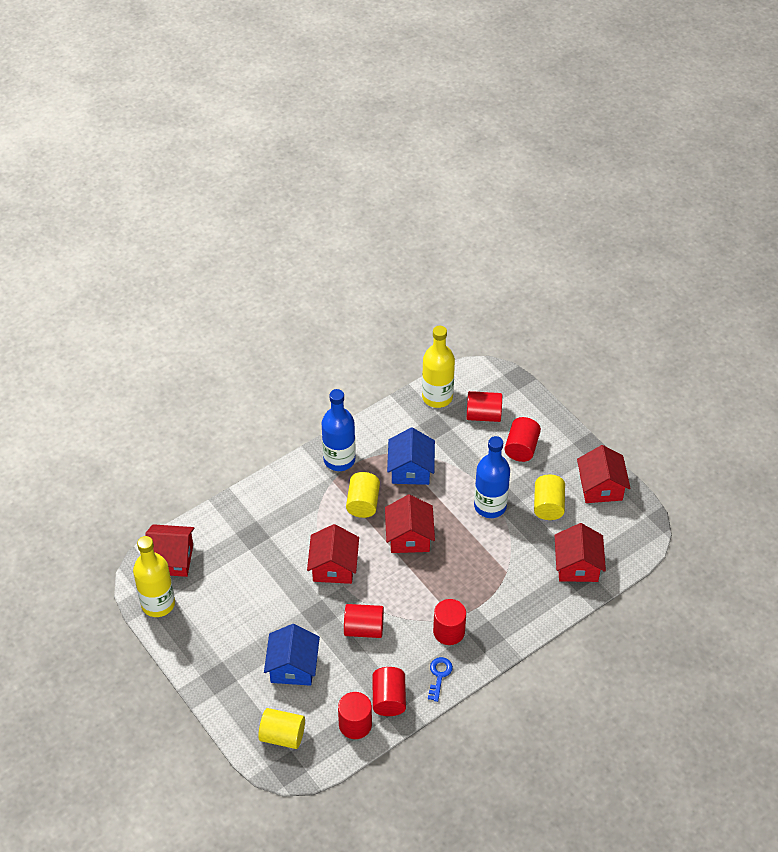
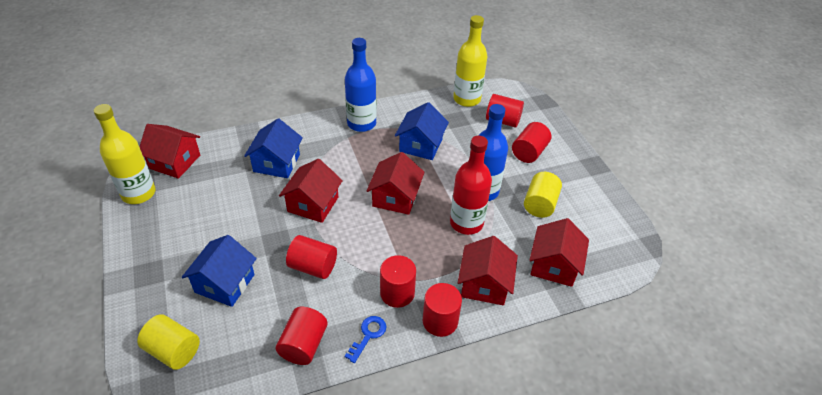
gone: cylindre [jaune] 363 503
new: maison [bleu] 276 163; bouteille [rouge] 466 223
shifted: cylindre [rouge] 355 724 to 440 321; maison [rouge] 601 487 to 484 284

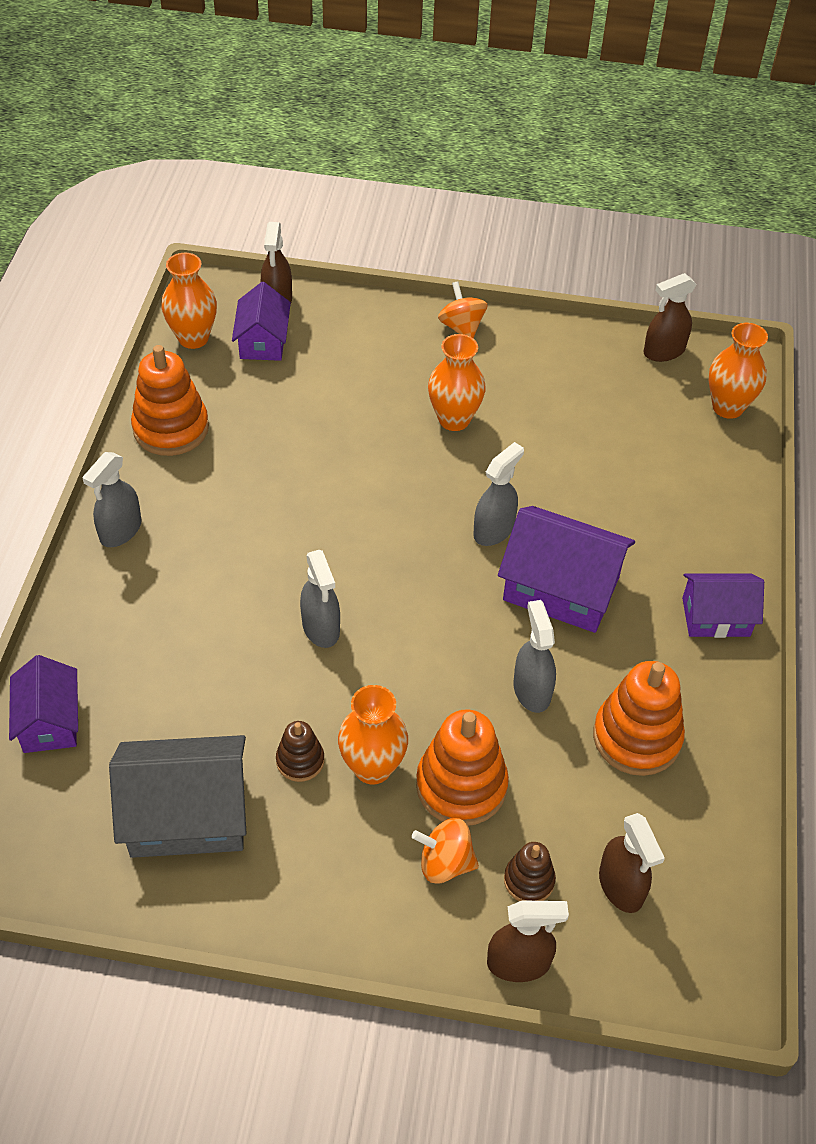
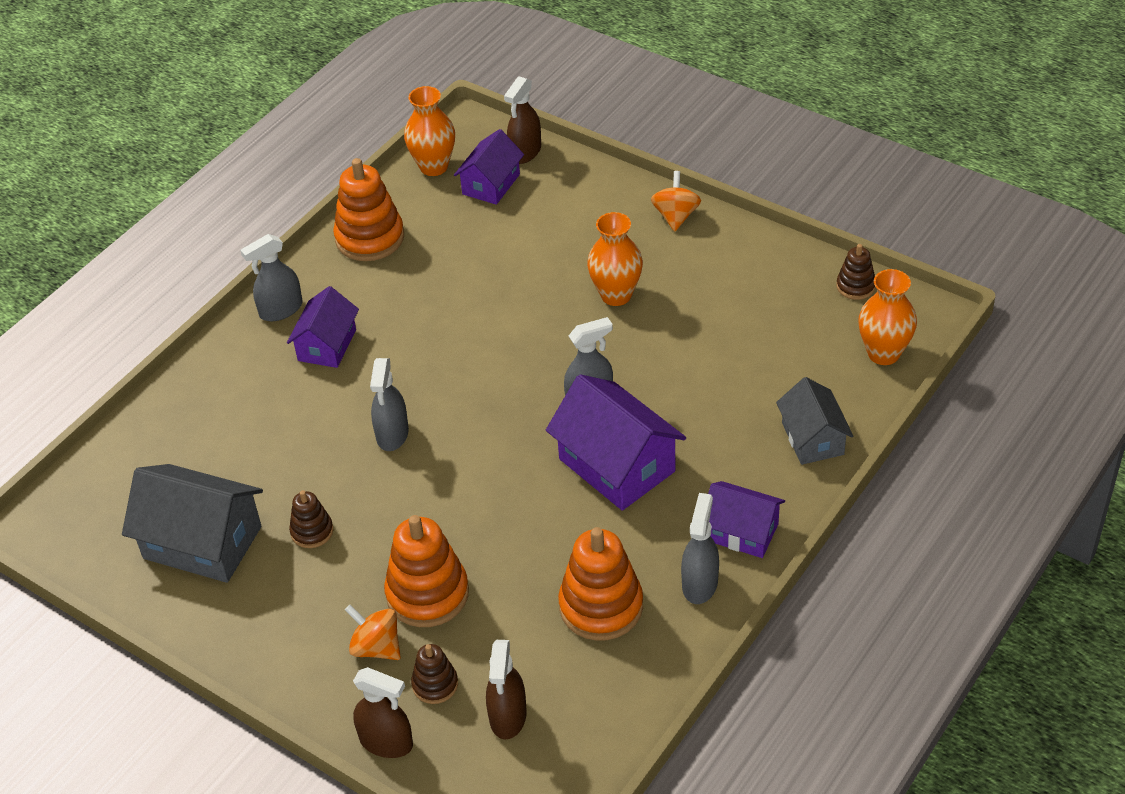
gone: vase [orange] 372 767
new: maison [gris] 812 438
shifted: maison [violet] 50 721 to 327 345; vaporisateur [gris] 531 690 to 700 584
swapped: vaporisateur [marron] 663 351 to jouet à empiler [marron] 855 286

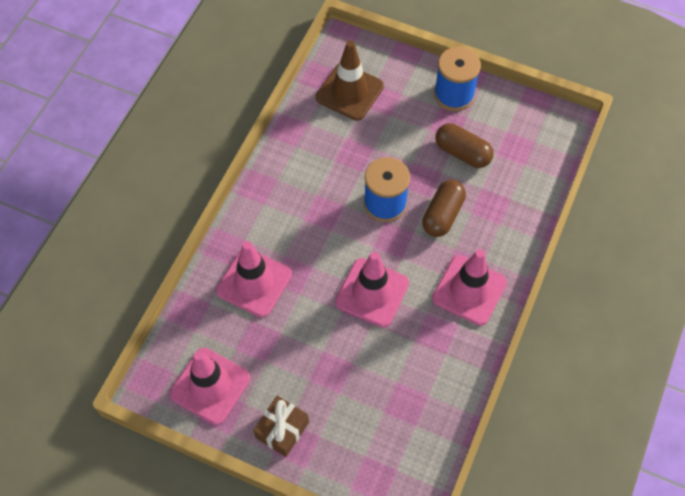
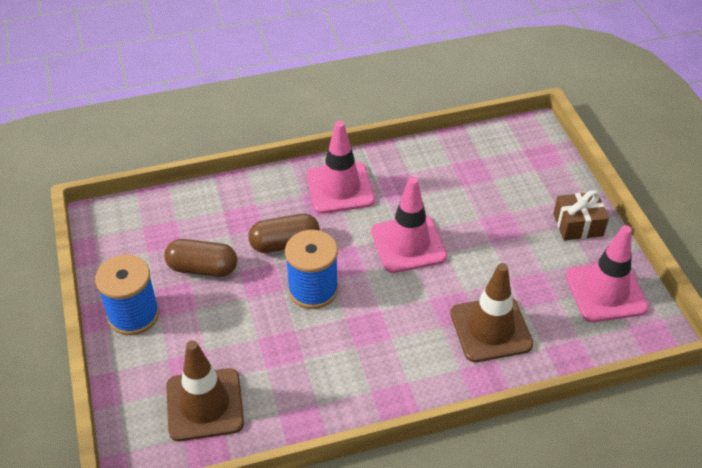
repainted: cône de chantier [rose] 254 282 to cône de chantier [marron] 491 329
rotated: gélule [marron] 462 153 = 202 268 75 degrees counterclockwise

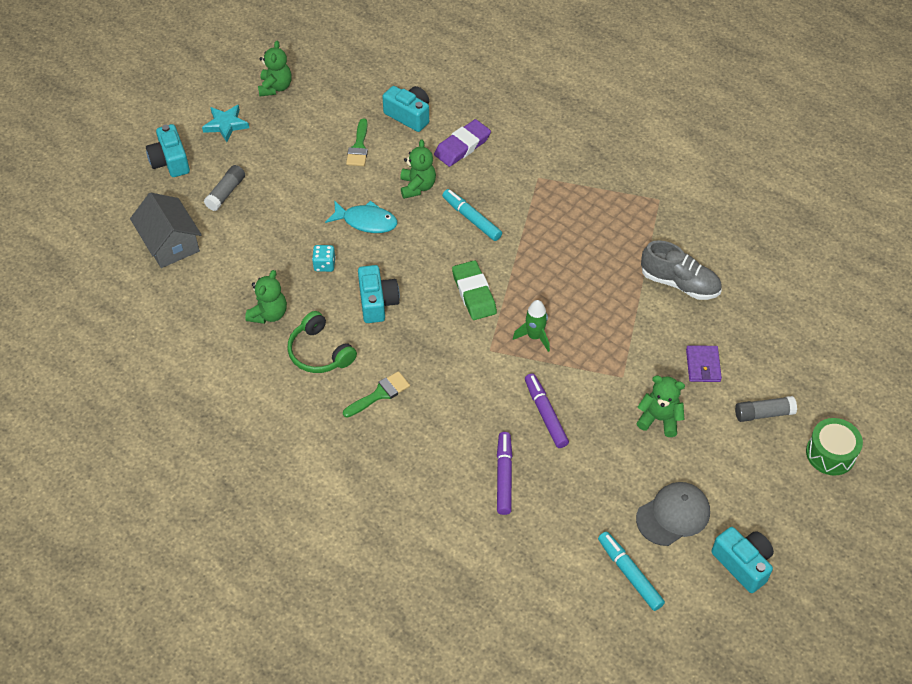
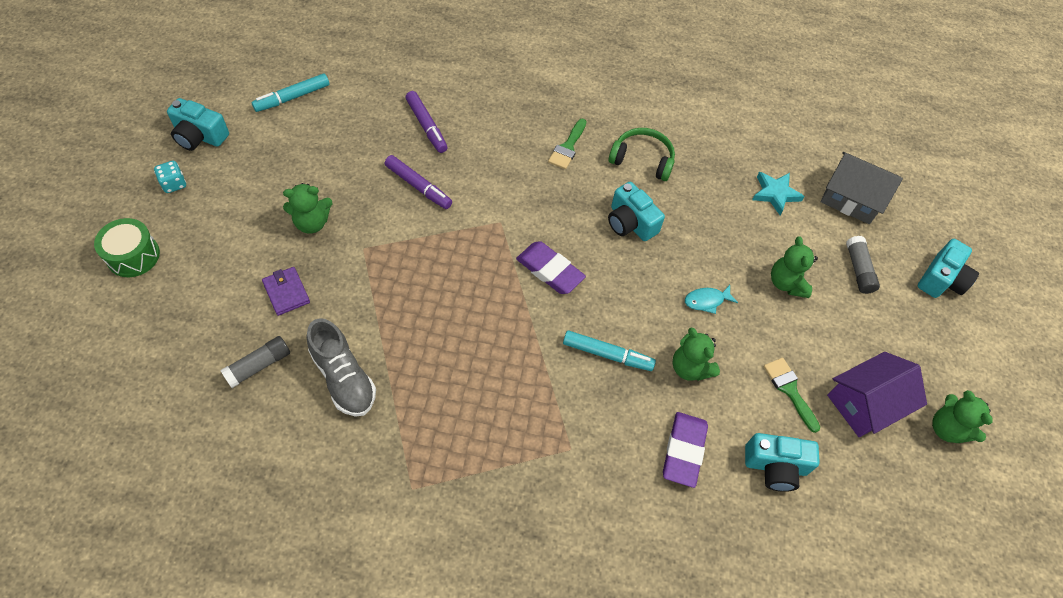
gone: fusée [vert] 534 336; casquette [gris] 673 515
new: maison [violet] 865 403
shifted: étoile [turquoise] 226 125 to 775 194; ours en peluche [vert] 269 314 to 786 283; dé [turquoise] 324 265 to 174 184; bâton de colle [gris] 763 413 to 259 365
repainted: gomme [vert] 474 293 to gomme [violet] 550 270
rotated: appareil photo [turquoise] 170 161 = 941 279 90 degrees clockwise; feutre [turquoise] 629 574 = 292 97 120 degrees clockwise; chaussure [gris] 679 283 = 343 378 120 degrees counterclockwise
scaled: poisson [turquoise] 366 221 = 706 301 x0.66

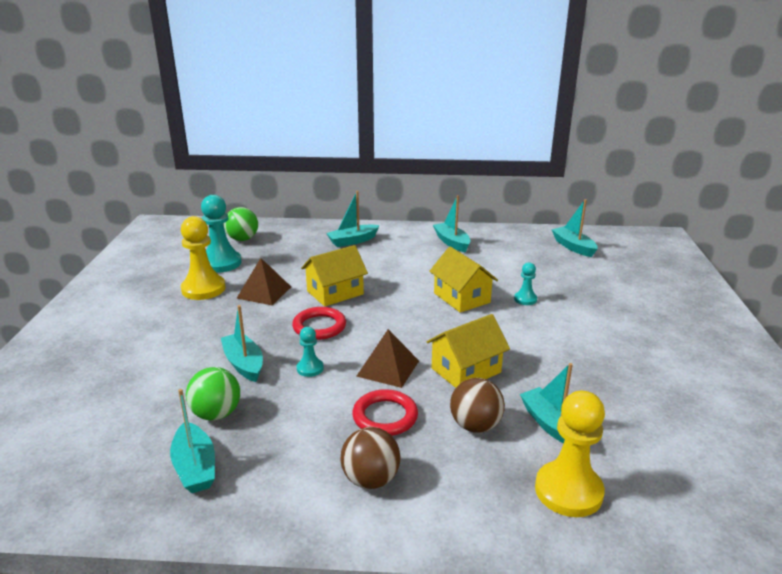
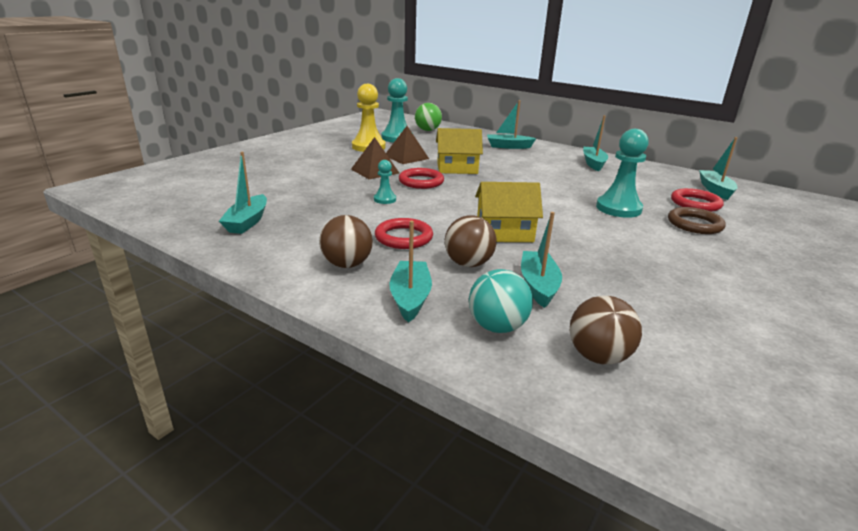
gone: balle [vert] 216 414; maison [jaune] 461 298
new: balle [marron] 598 357; anneau [marron] 694 224; anneau [rouge] 695 203
shifted: bateau [turquoise] 244 364 to 410 298; pyramide [marron] 388 368 to 375 171
swapped: pion [jaune] 568 491 to balle [turquoise] 497 327
scaled: pion [turquoise] 525 299 = 618 208 x1.95

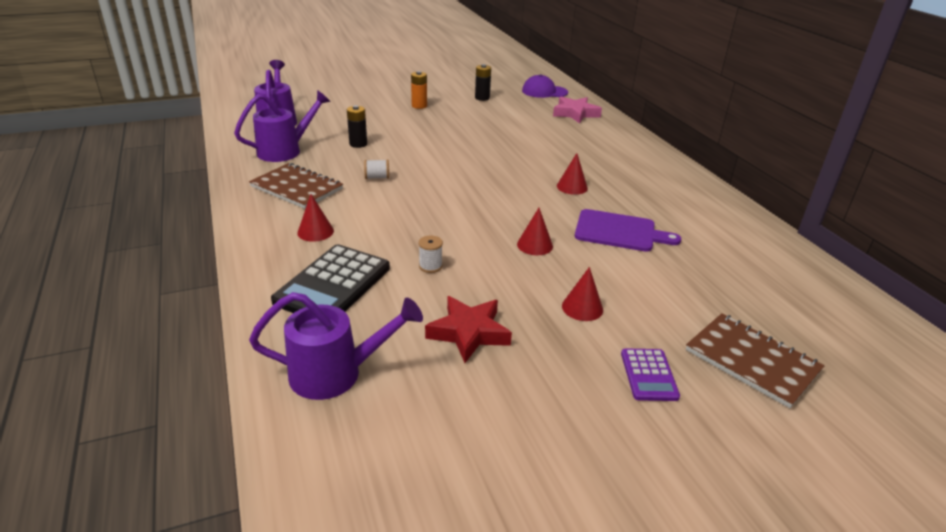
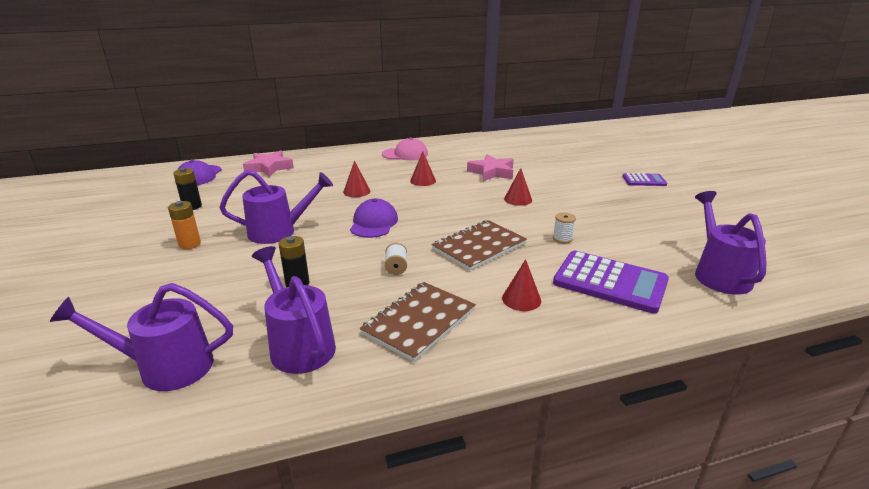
gone: étoile [rouge] 468 332
new: arrosoir [violet] 279 231; casquette [violet] 374 223; casquette [rose] 405 154
shifted: cône [rouge] 582 307 to 356 191; carnet [marron] 752 361 to 479 246
swapped: planche à découper [violet] 619 232 to étoile [rose] 492 172
repainted: calculatrice [noir] 333 284 to calculatrice [violet] 610 282

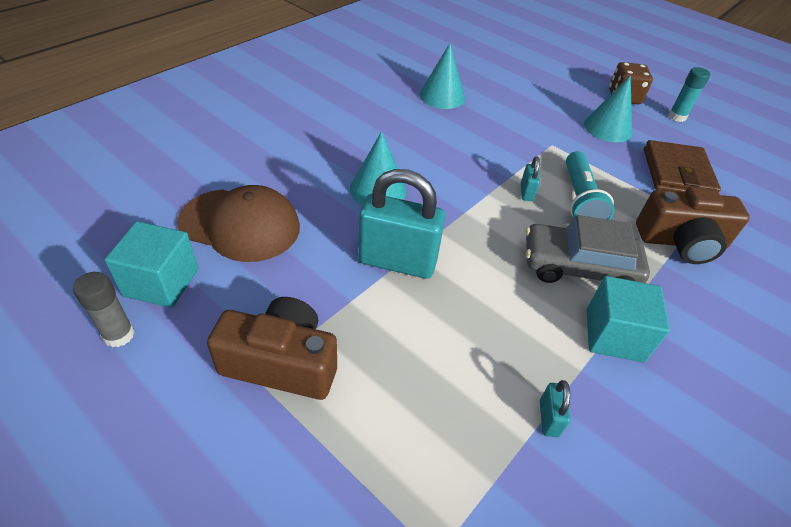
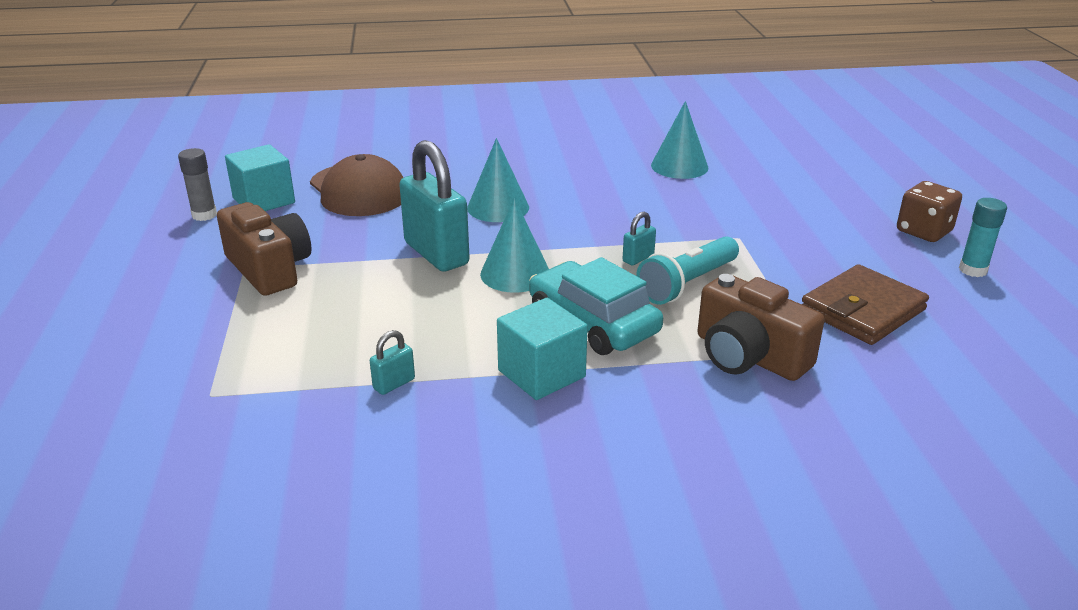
shifted: cône [turquoise] 607 128 to 515 274
repainted: voiture [gris] 578 267 to voiture [turquoise] 593 323

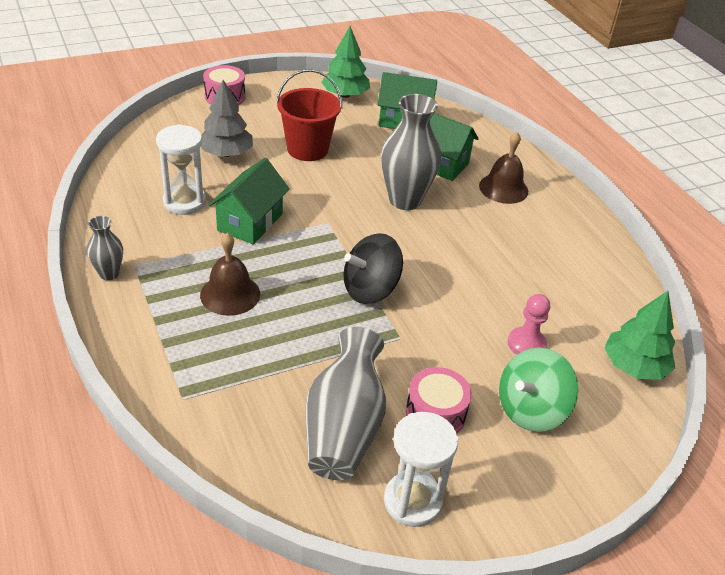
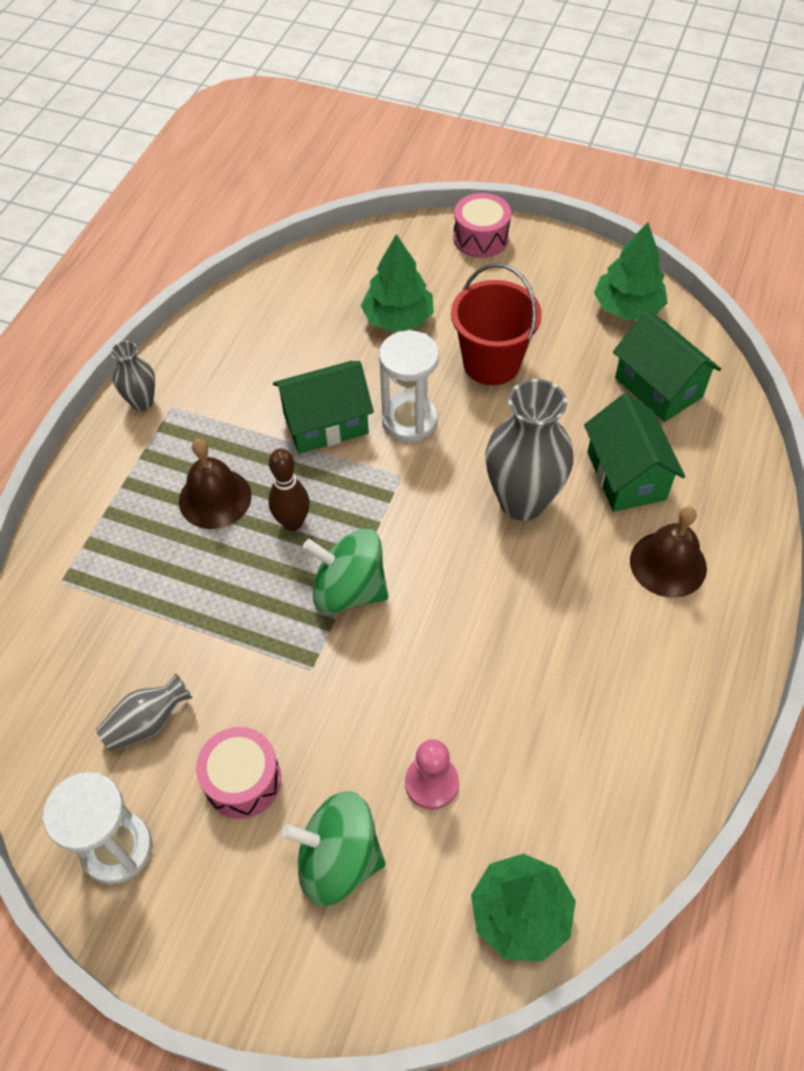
new: quille [marron] 292 522
shifted: sablier [blanc] 184 202 to 409 420
repainted: arbre [gris] 226 153 to arbre [vert] 398 319; toupie [noir] 370 289 to toupie [vert] 349 590
scaled: vase [gris] 344 428 = 148 723 x0.52

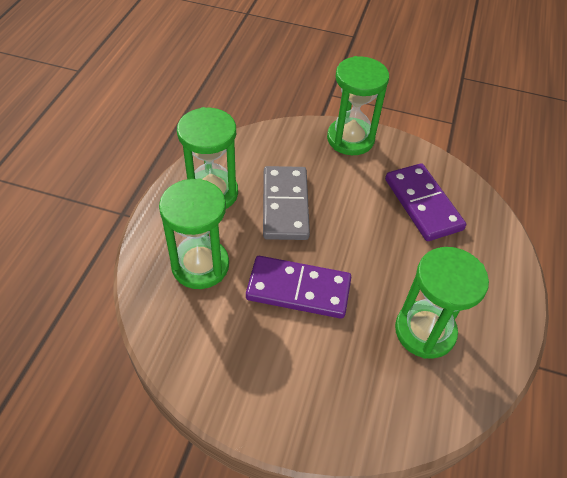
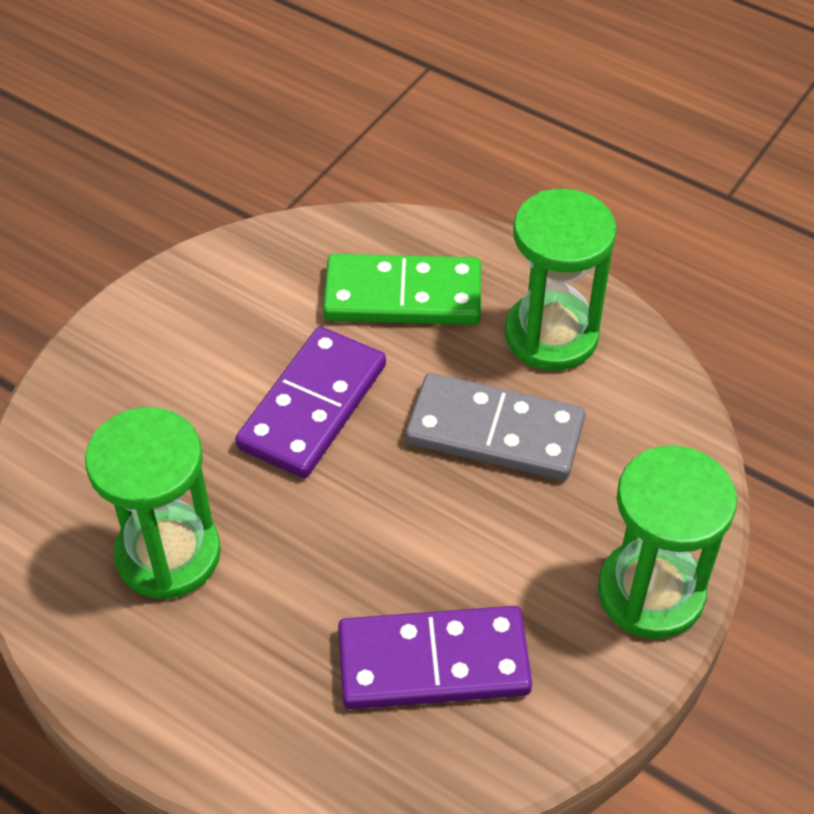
swapped: sablier [vert] 200 265 to domino [vert] 403 296

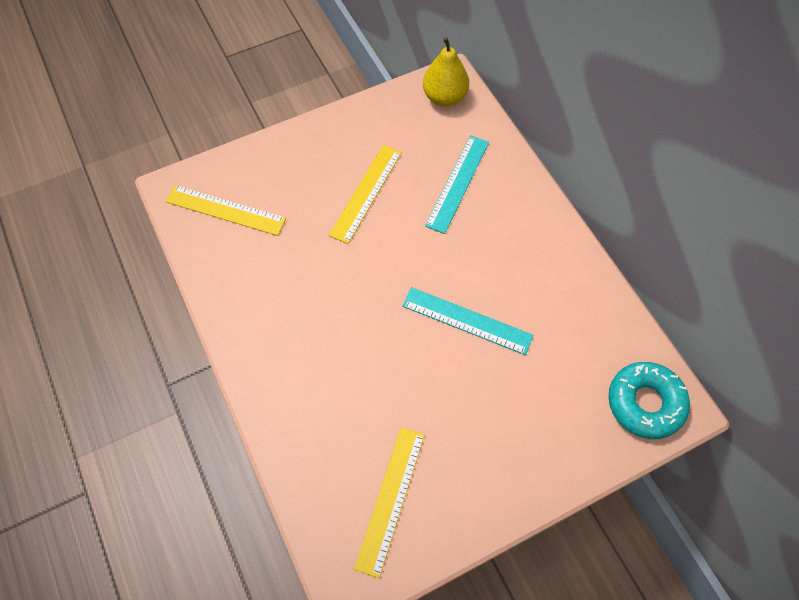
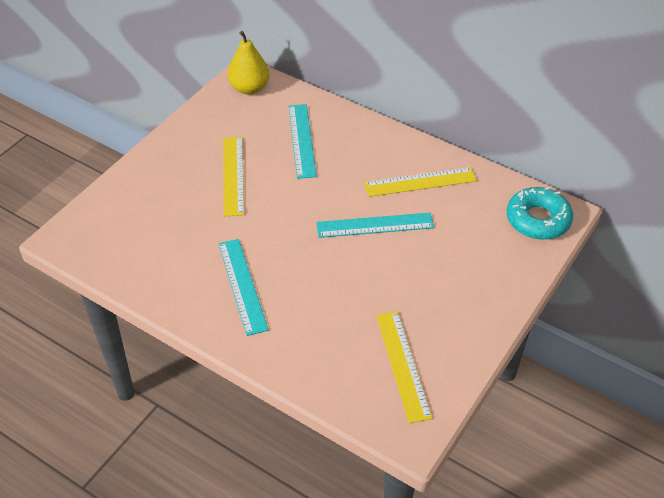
new: règle [turquoise] 242 285
shifted: règle [jaune] 225 210 to 420 182

